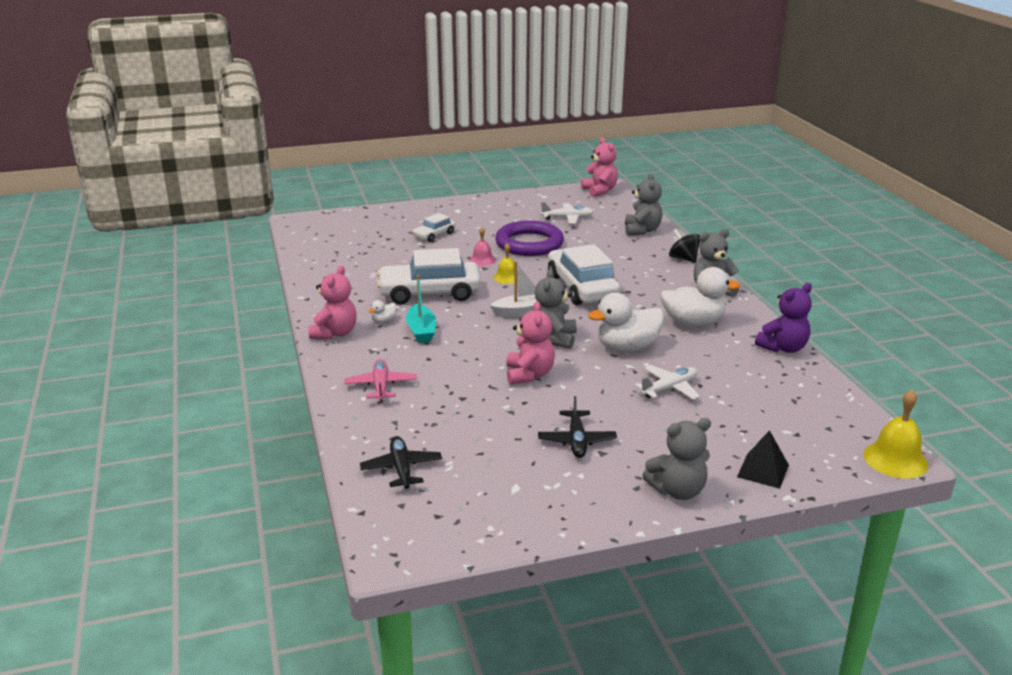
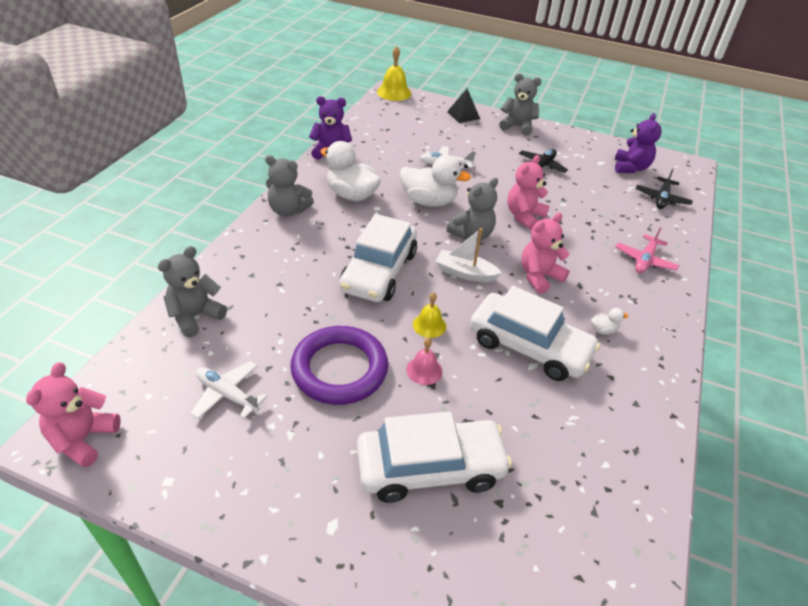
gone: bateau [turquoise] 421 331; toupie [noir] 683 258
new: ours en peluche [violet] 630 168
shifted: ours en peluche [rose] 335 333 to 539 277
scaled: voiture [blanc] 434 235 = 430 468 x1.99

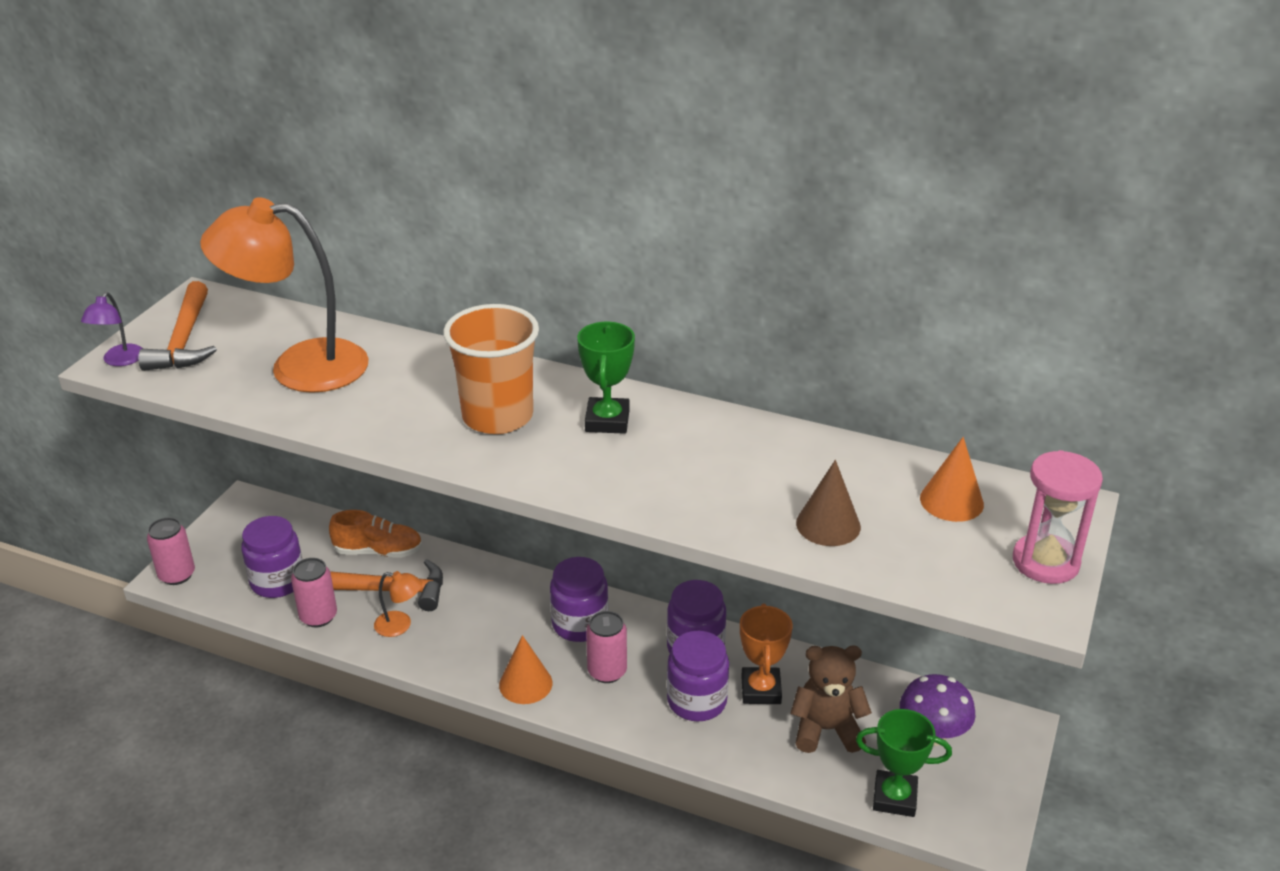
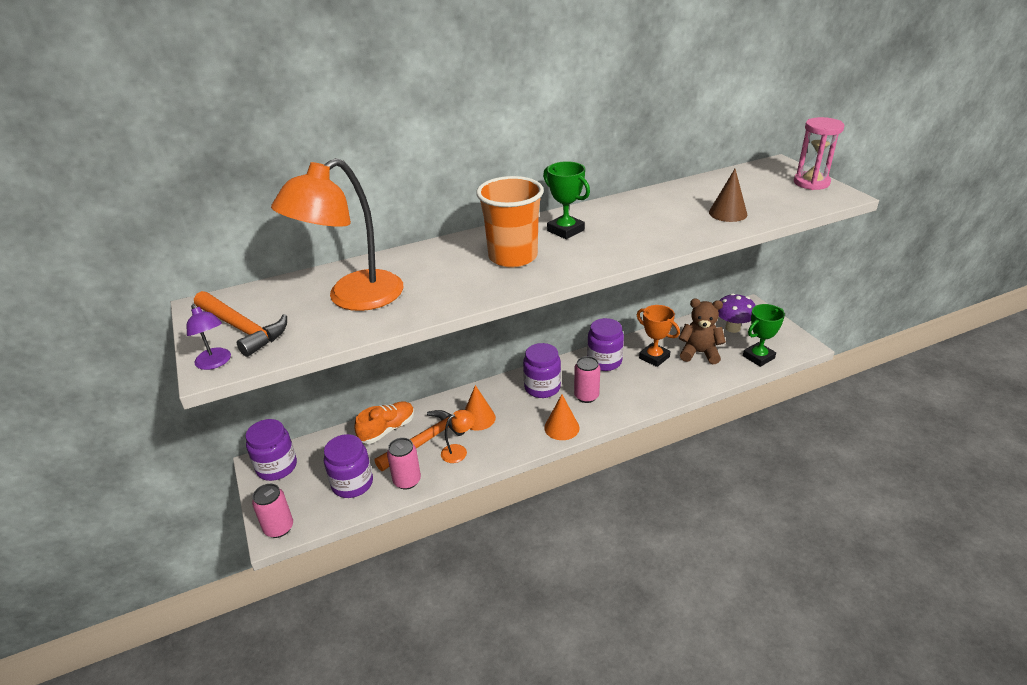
shifted: bocal [violet] 697 701 to 277 467; cône [orange] 951 501 to 478 418
rotated: ours en peluche [marron] 826 730 = 699 353 60 degrees clockwise

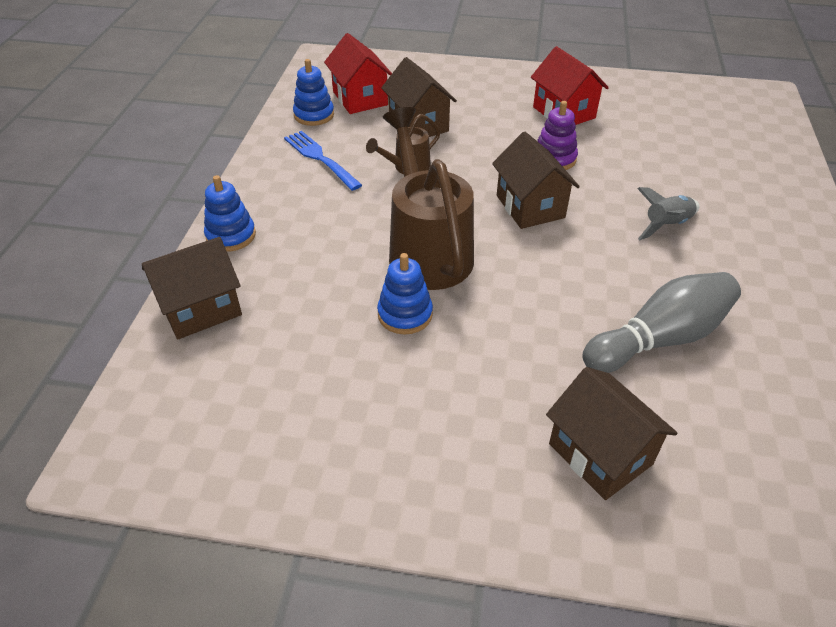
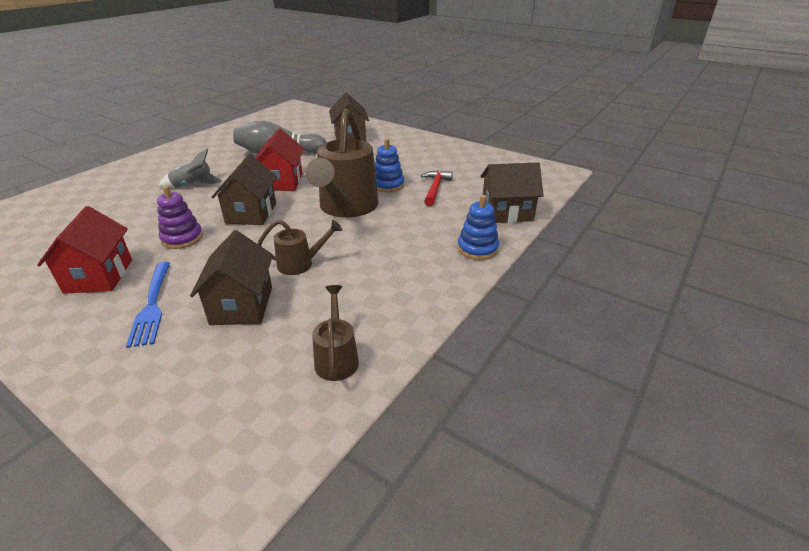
new: marteau [rouge] 435 188
shifted: fourchette [bleu] 321 159 to 152 305; maison [rouge] 360 98 to 282 181
swapped: jouet à empiler [bleu] 314 115 to arrosoir [marron] 337 357

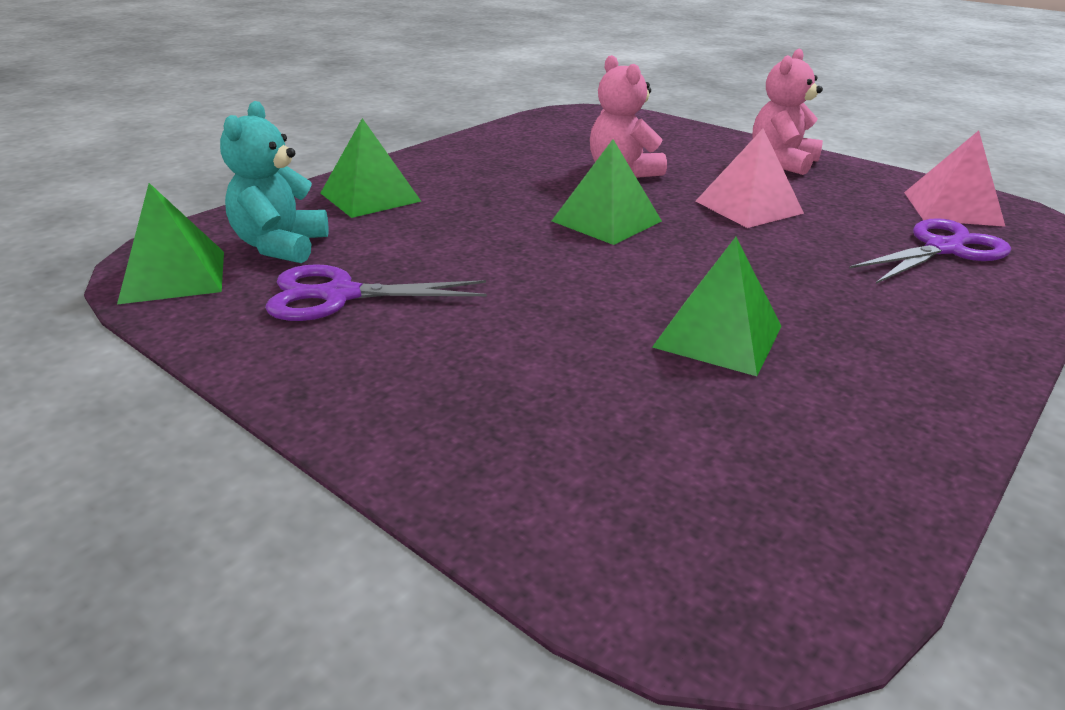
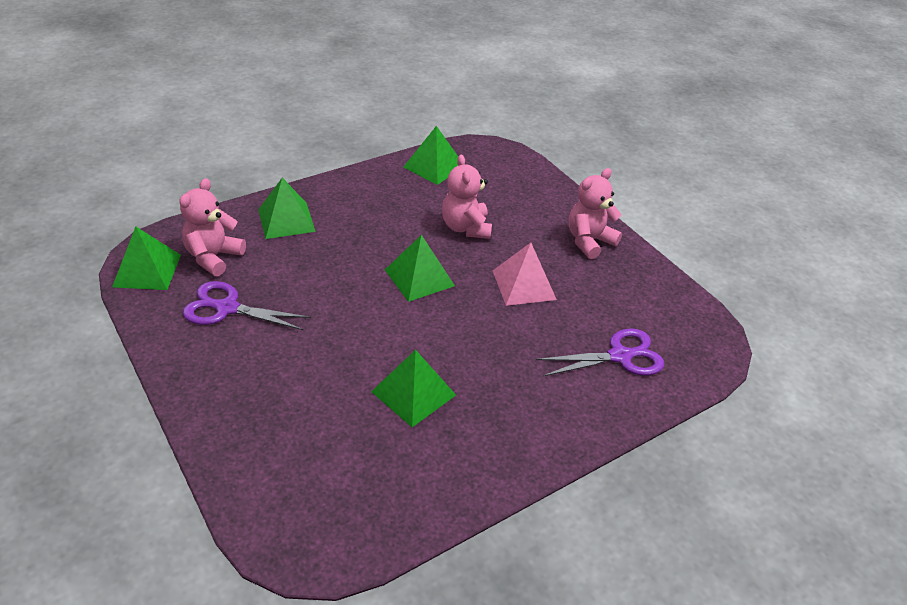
gone: pyramide [rose] 952 208
new: pyramide [vert] 434 166
repainted: ours en peluche [turquoise] 280 246 to ours en peluche [rose] 213 257

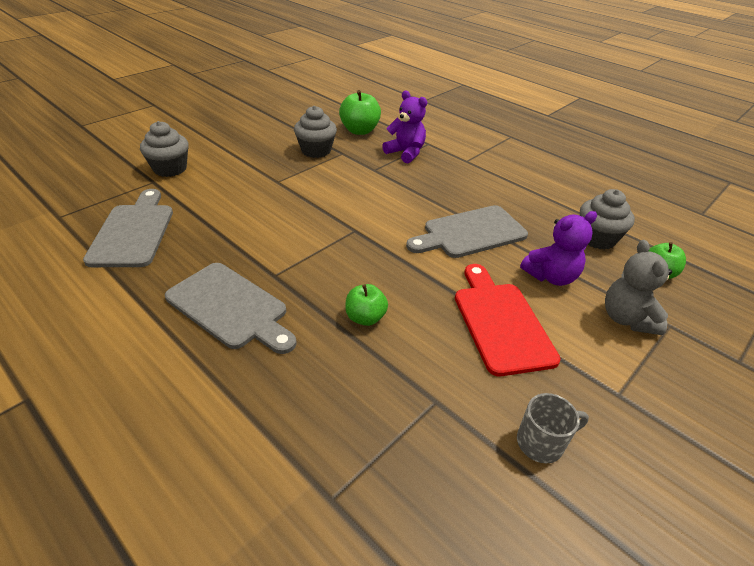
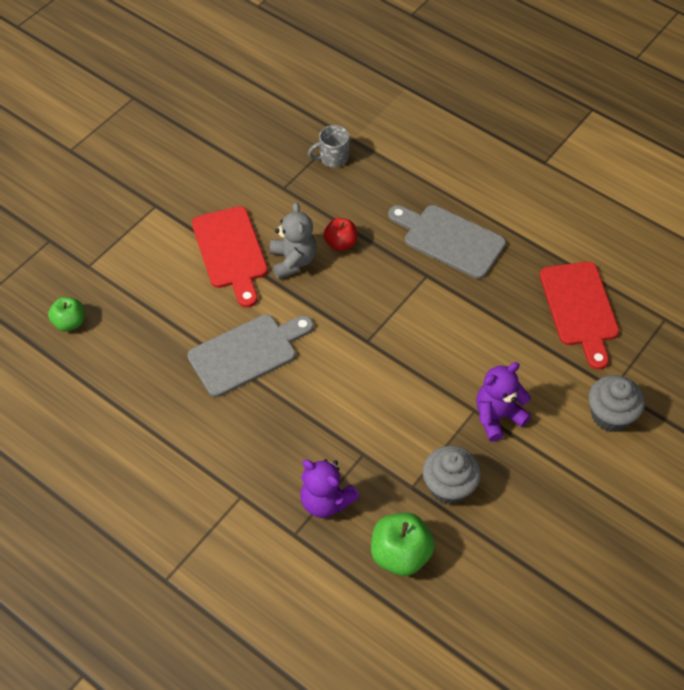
gone: muffin [gris] 597 238
shifted: tasse [gris] 541 442 to 332 158; ours en peluche [violet] 551 276 to 497 417; ours en peluche [gris] 627 319 to 293 261
repainted: planche à découper [gris] 133 232 to planche à découper [rouge] 580 308; pomme [vert] 365 318 to pomme [rouge] 340 243

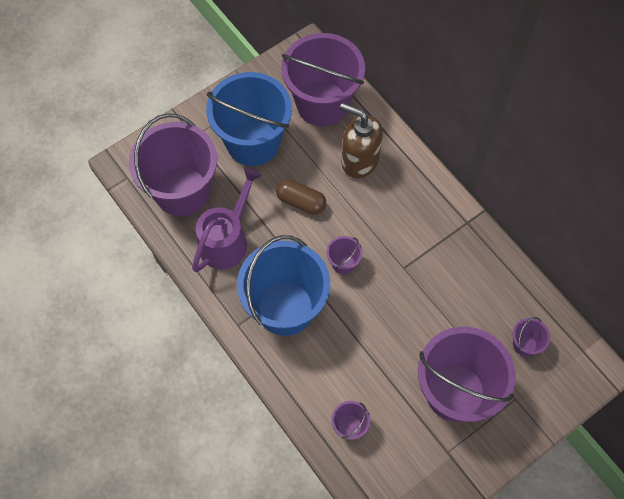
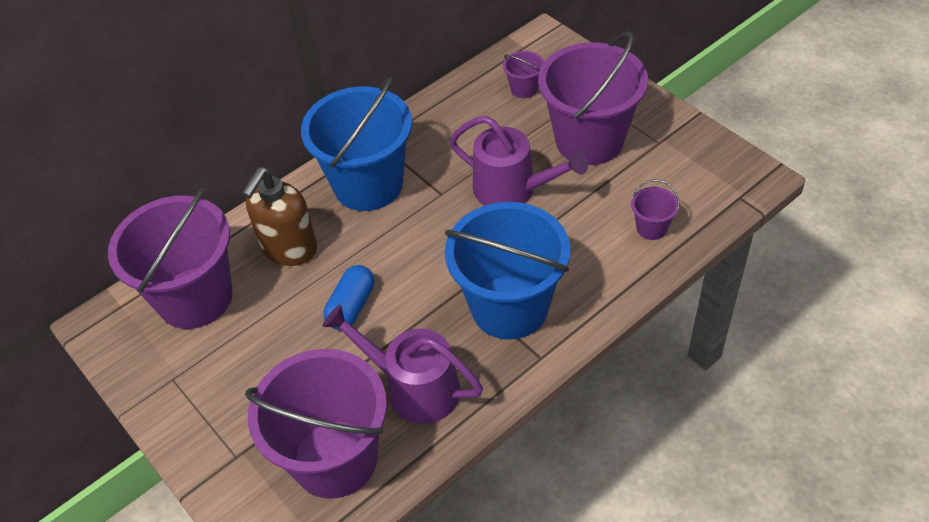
gone: seau [violet] 343 263
new: arrosoir [violet] 513 190
shifted: seau [bleu] 253 142 to 368 185
repainted: gélule [marron] 301 202 to gélule [bleu] 352 306

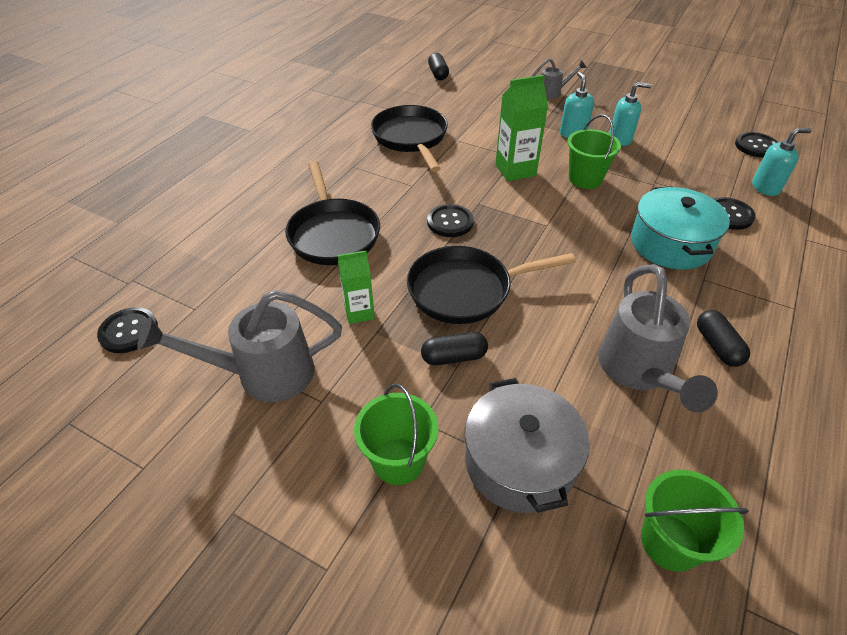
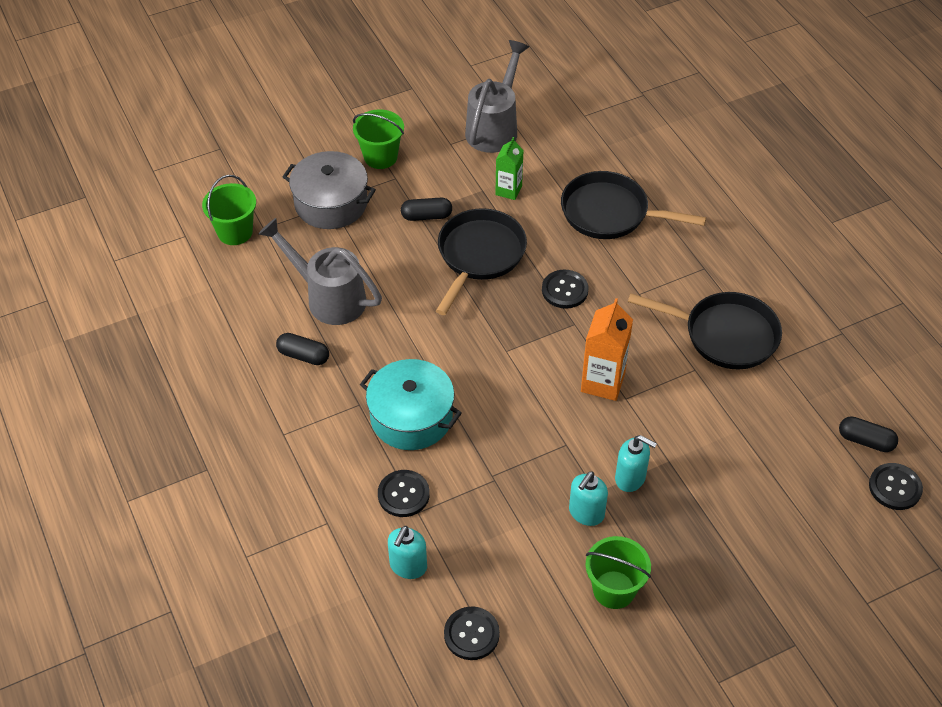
gone: arrosoir [gris] 553 92
shifted: bouton [noir] 129 331 to 895 487; seau [vert] 585 179 to 614 590
repainted: brique de lait [vert] 515 170 to brique de lait [orange] 603 382
rotated: gélule [noir] 454 357 = 426 216 60 degrees clockwise

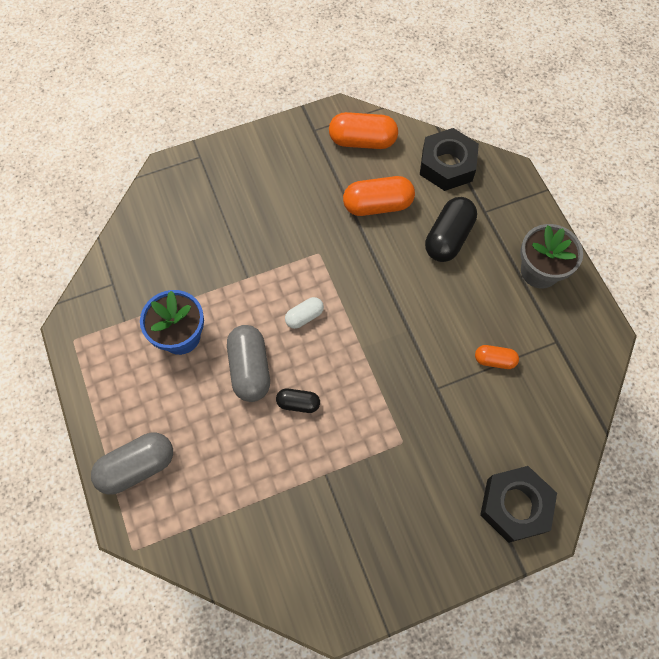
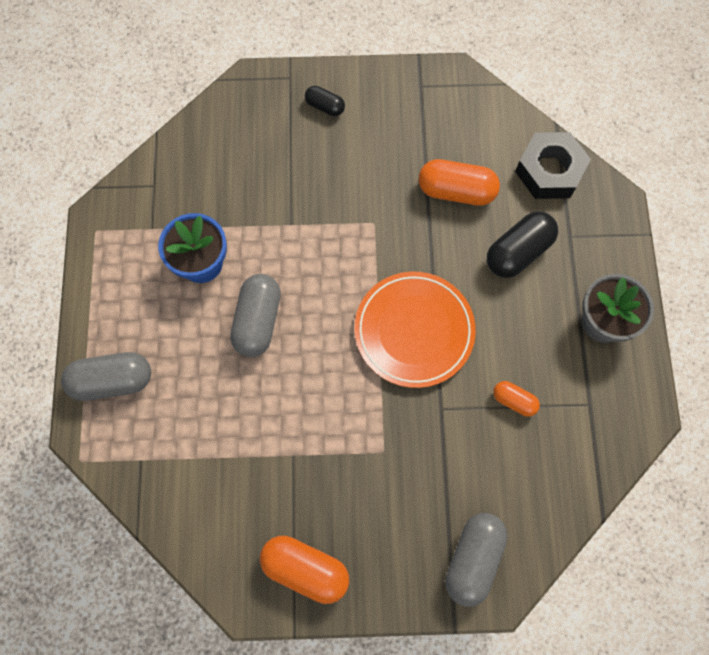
gone: gélule [blanc] 304 316
new: assiette [orange] 414 331
shifted: gélule [noir] 298 403 to 325 106; gélule [orange] 362 141 to 305 569
swapped: écrou [noir] 515 506 to gélule [gris] 473 559

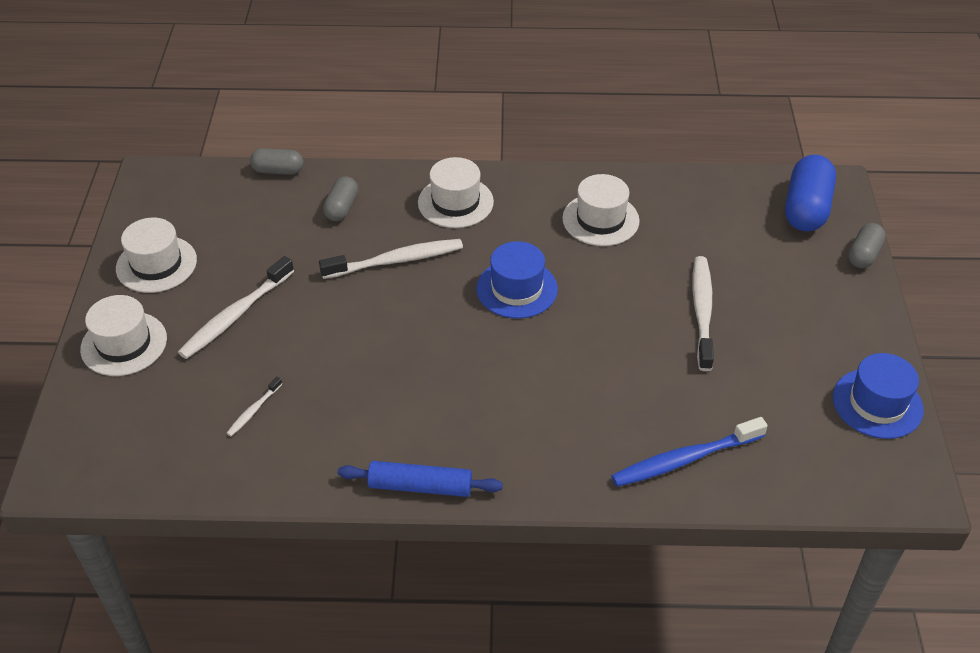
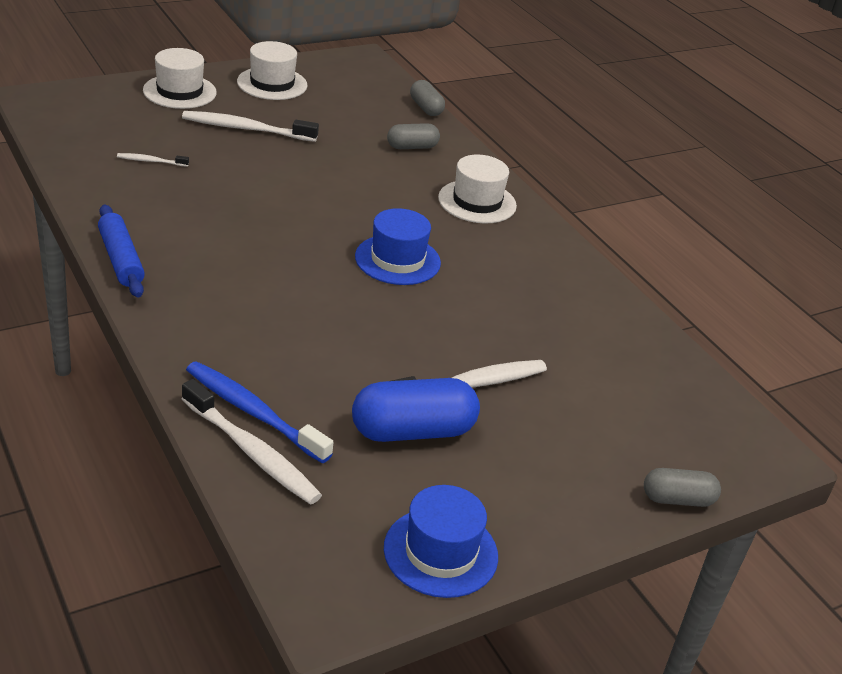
gone: chapeau [blanc] 600 219
shifted: brosse à dents [blanc] 396 260 to 252 452; gélule [bleu] 806 209 to 412 431

